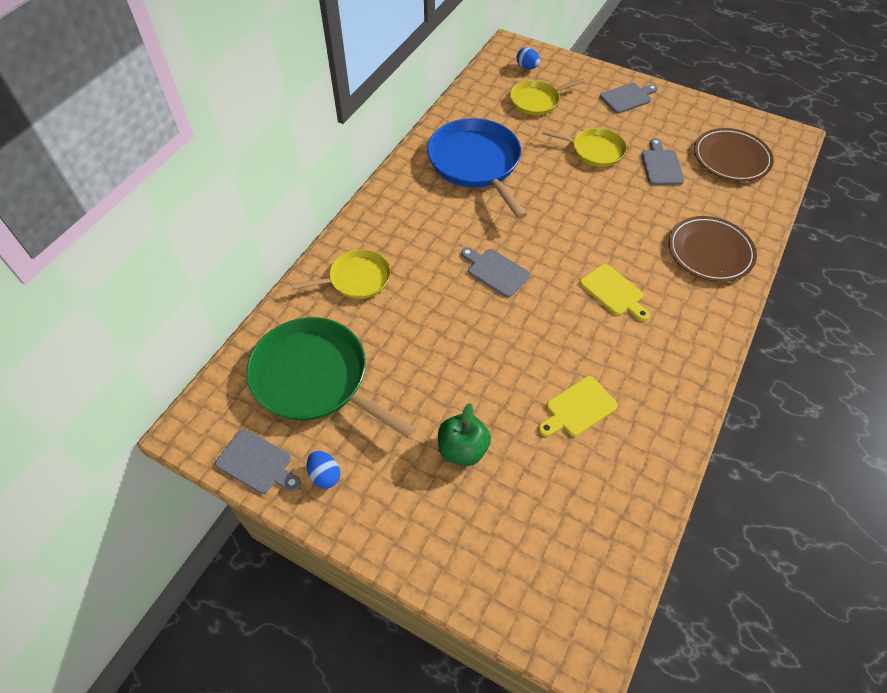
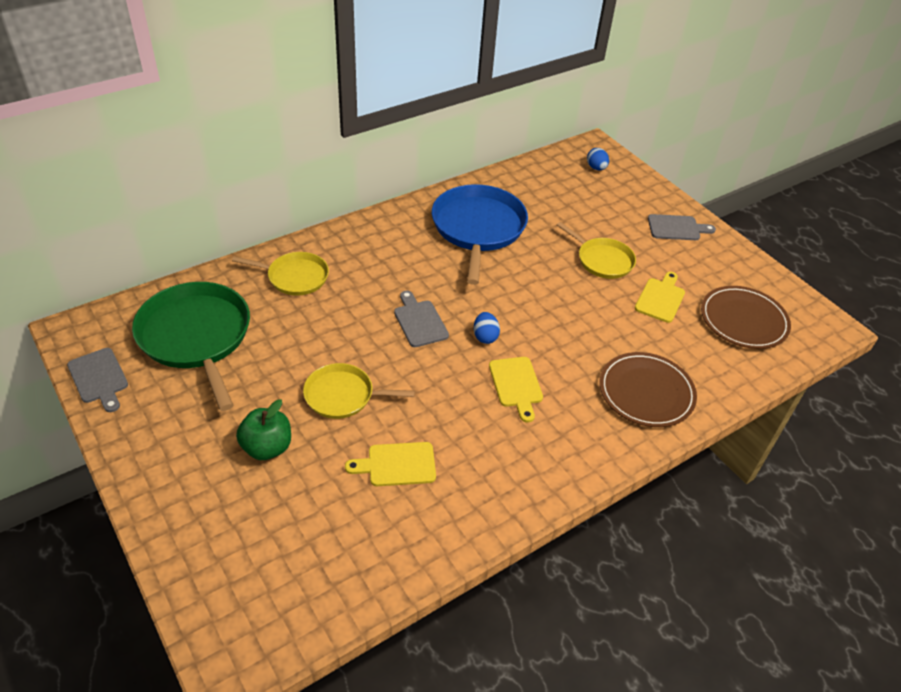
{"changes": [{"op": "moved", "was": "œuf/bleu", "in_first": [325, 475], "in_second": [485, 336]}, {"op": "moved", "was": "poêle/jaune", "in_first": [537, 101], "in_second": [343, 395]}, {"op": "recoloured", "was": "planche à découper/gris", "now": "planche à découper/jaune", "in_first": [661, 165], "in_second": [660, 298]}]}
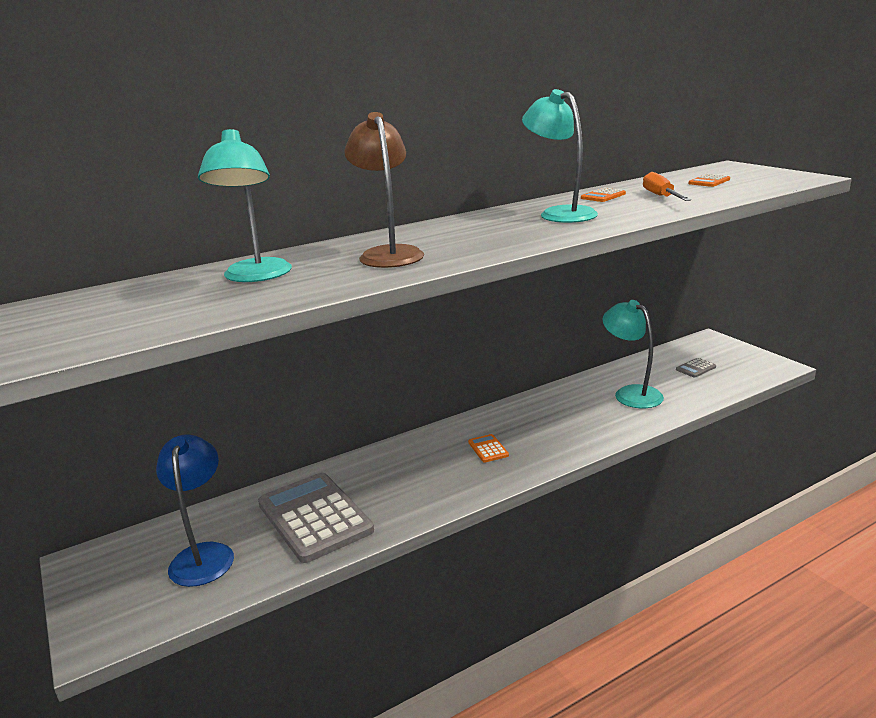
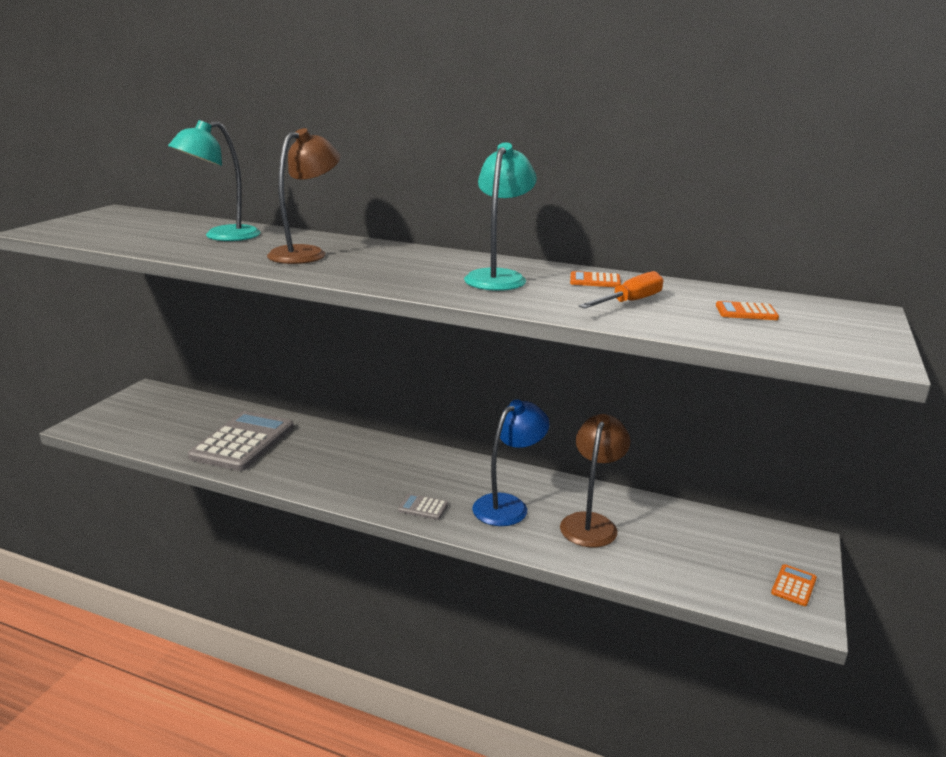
{"changes": [{"op": "moved", "was": "lampe/bleu", "in_first": [203, 555], "in_second": [508, 505]}, {"op": "moved", "was": "calculatrice/orange", "in_first": [488, 449], "in_second": [793, 586]}, {"op": "recoloured", "was": "lampe/turquoise", "now": "lampe/marron", "in_first": [631, 393], "in_second": [591, 523]}, {"op": "moved", "was": "calculatrice/gris", "in_first": [695, 368], "in_second": [423, 507]}]}
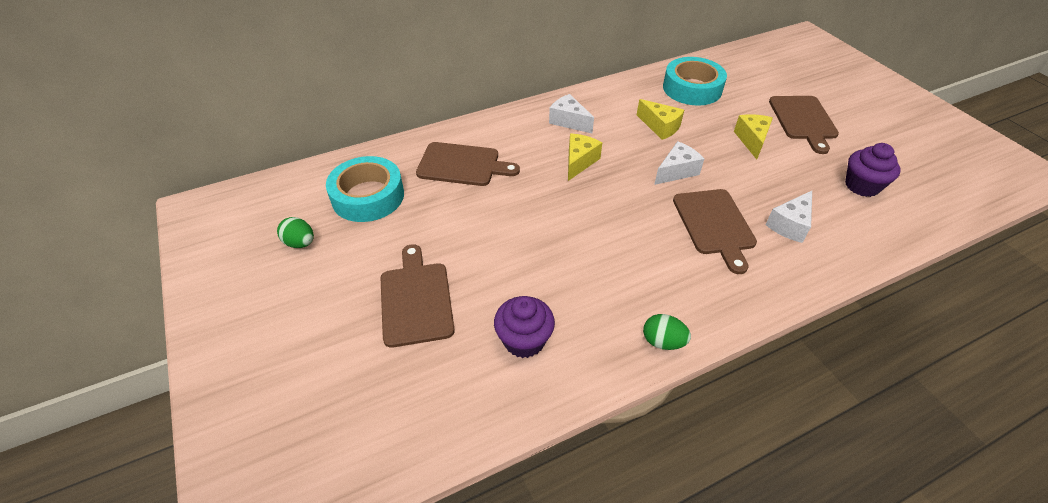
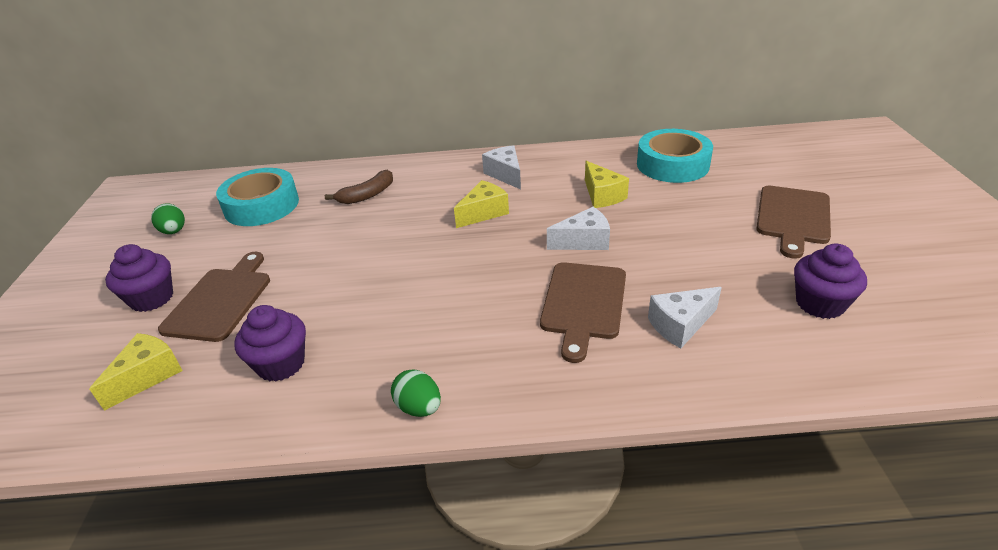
{"changes": [{"op": "replaced", "was": "planche à découper/marron", "now": "banane/marron", "in_first": [462, 165], "in_second": [367, 195]}, {"op": "moved", "was": "fromage/jaune", "in_first": [752, 140], "in_second": [148, 376]}, {"op": "added", "now": "muffin/violet", "in_second": [152, 298]}]}
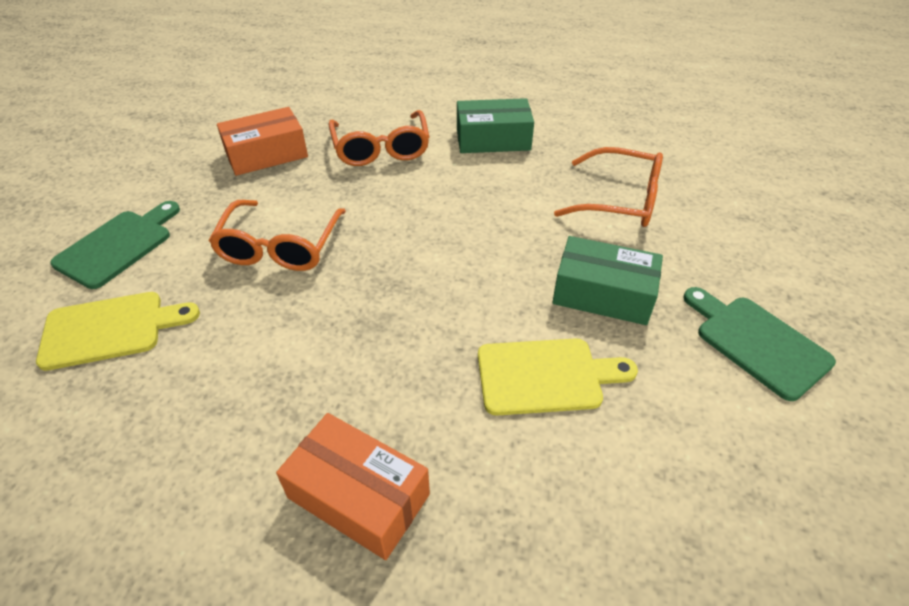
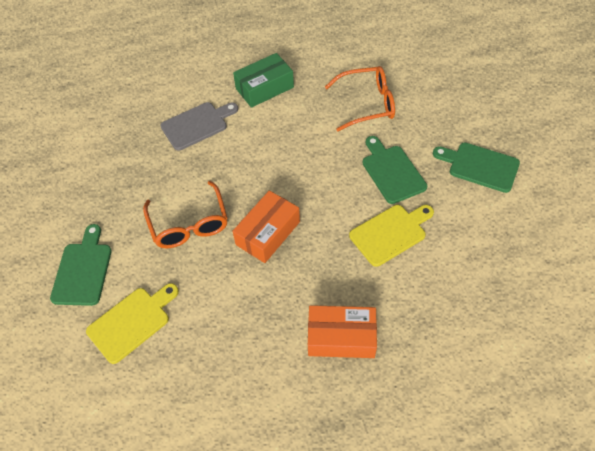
{"changes": [{"op": "moved", "was": "boîte/orange", "in_first": [266, 154], "in_second": [268, 233]}, {"op": "replaced", "was": "lunettes/orange", "now": "planche à découper/gris", "in_first": [381, 149], "in_second": [197, 125]}, {"op": "replaced", "was": "boîte/vert", "now": "planche à découper/vert", "in_first": [603, 294], "in_second": [392, 172]}]}
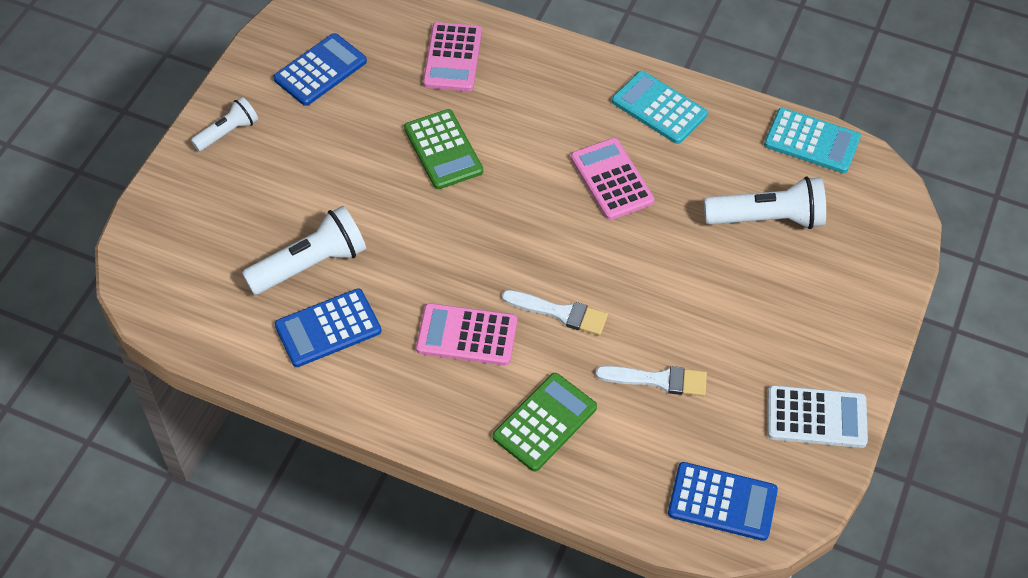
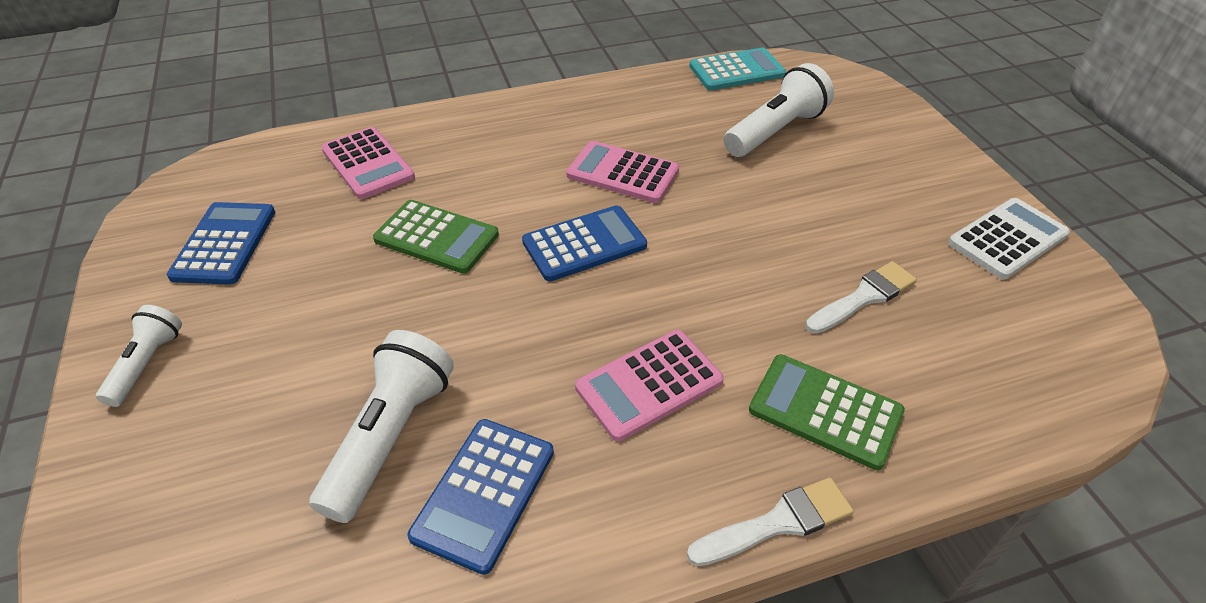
{"changes": [{"op": "turned", "was": "calculatrice/vert", "in_first": [544, 422], "in_second": [825, 411], "clockwise": -60}, {"op": "moved", "was": "pinceau/blanc", "in_first": [560, 313], "in_second": [778, 523]}, {"op": "removed", "was": "calculatrice/turquoise", "in_first": [659, 108]}, {"op": "moved", "was": "calculatrice/bleu", "in_first": [722, 502], "in_second": [584, 244]}]}
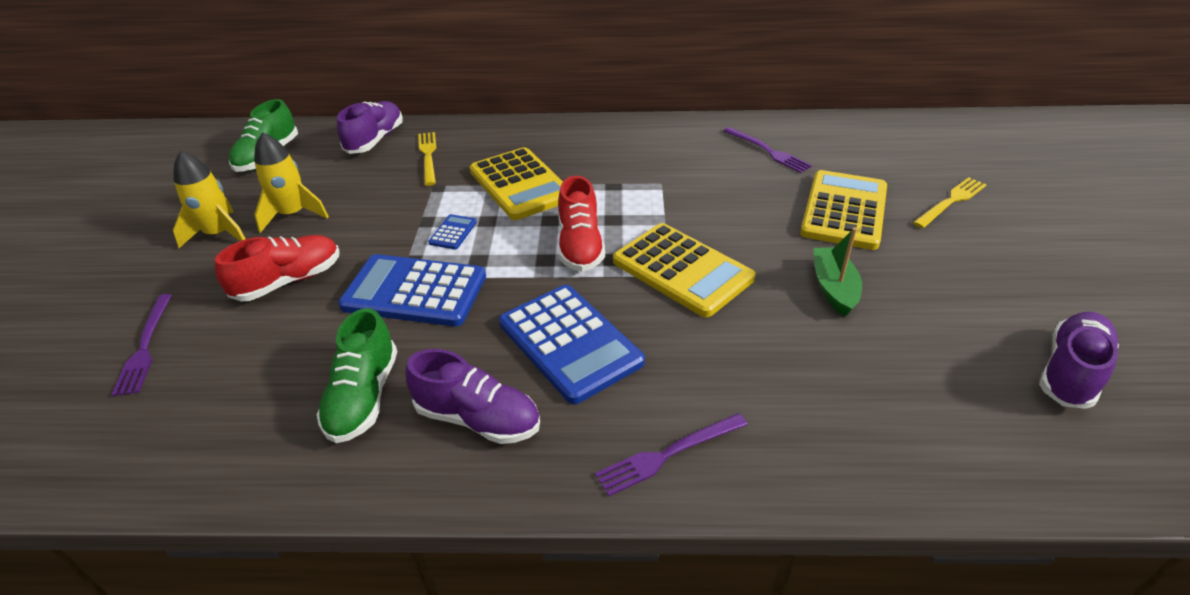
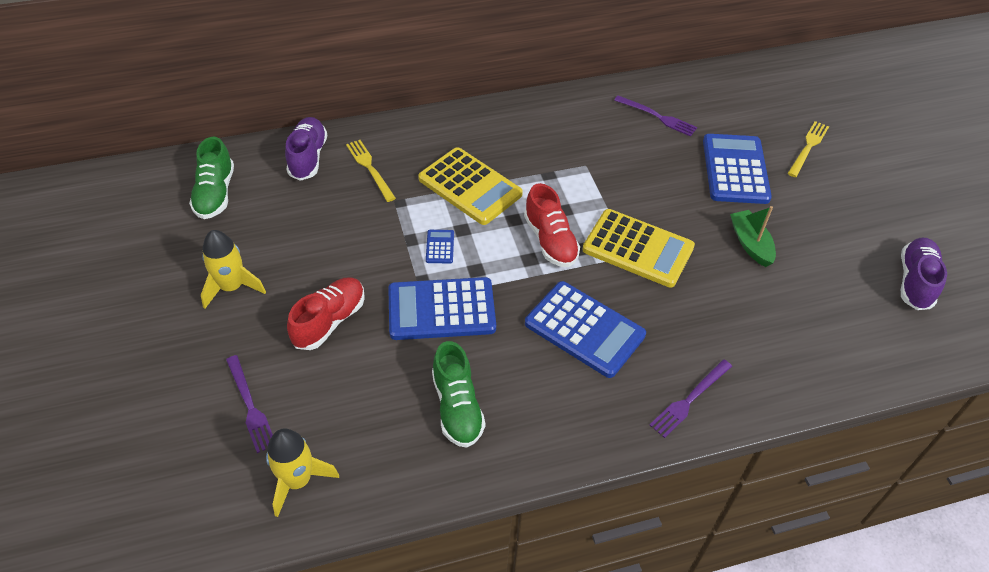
{"changes": [{"op": "moved", "was": "fusée/jaune", "in_first": [293, 214], "in_second": [298, 480]}, {"op": "removed", "was": "chaussure/violet", "in_first": [478, 418]}, {"op": "recoloured", "was": "calculatrice/jaune", "now": "calculatrice/bleu", "in_first": [844, 210], "in_second": [735, 169]}]}
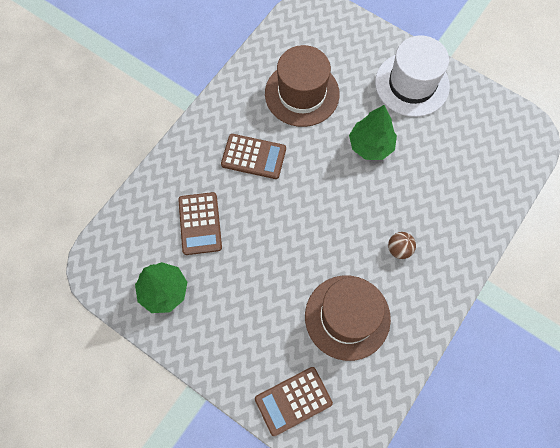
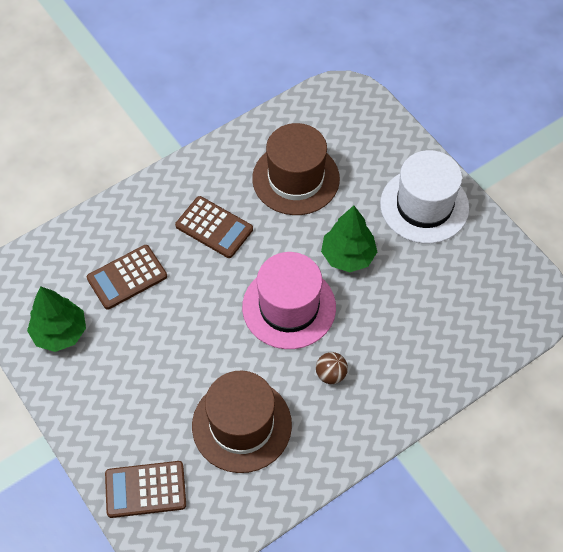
{"changes": [{"op": "turned", "was": "calculatrice/marron", "in_first": [200, 223], "in_second": [127, 277], "clockwise": 45}, {"op": "added", "now": "chapeau/rose", "in_second": [289, 307]}]}
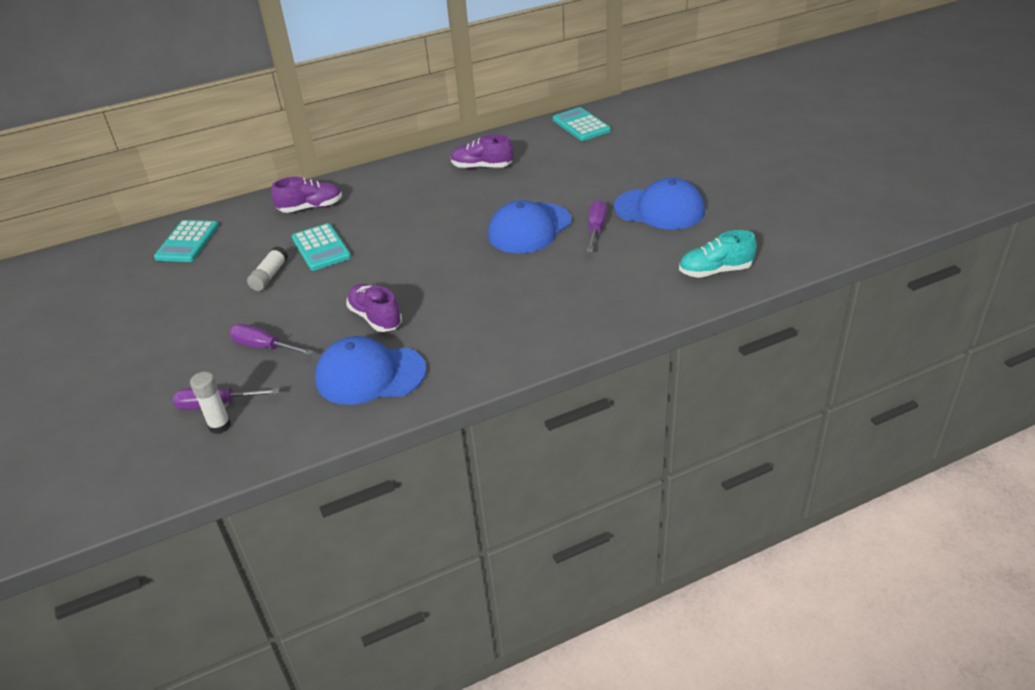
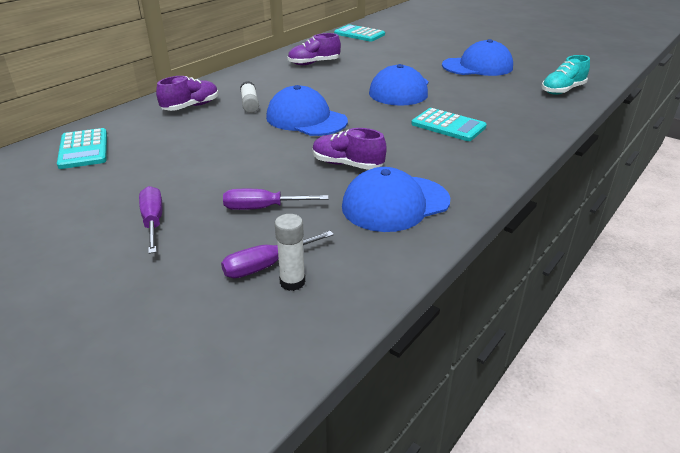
{"changes": [{"op": "moved", "was": "bâton de colle/blanc", "in_first": [269, 276], "in_second": [250, 104]}, {"op": "moved", "was": "calculatrice/turquoise", "in_first": [321, 248], "in_second": [448, 125]}, {"op": "moved", "was": "tournevis/violet", "in_first": [596, 229], "in_second": [153, 222]}, {"op": "added", "now": "casquette/bleu", "in_second": [306, 119]}]}
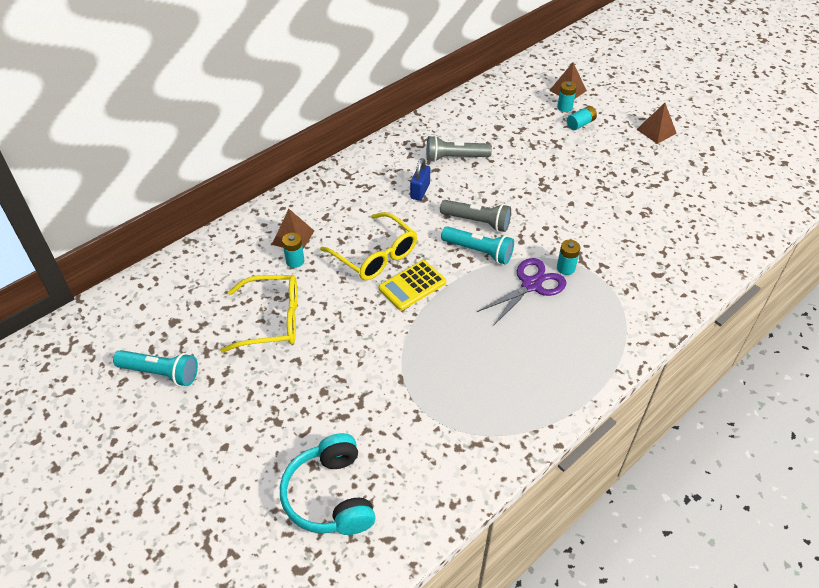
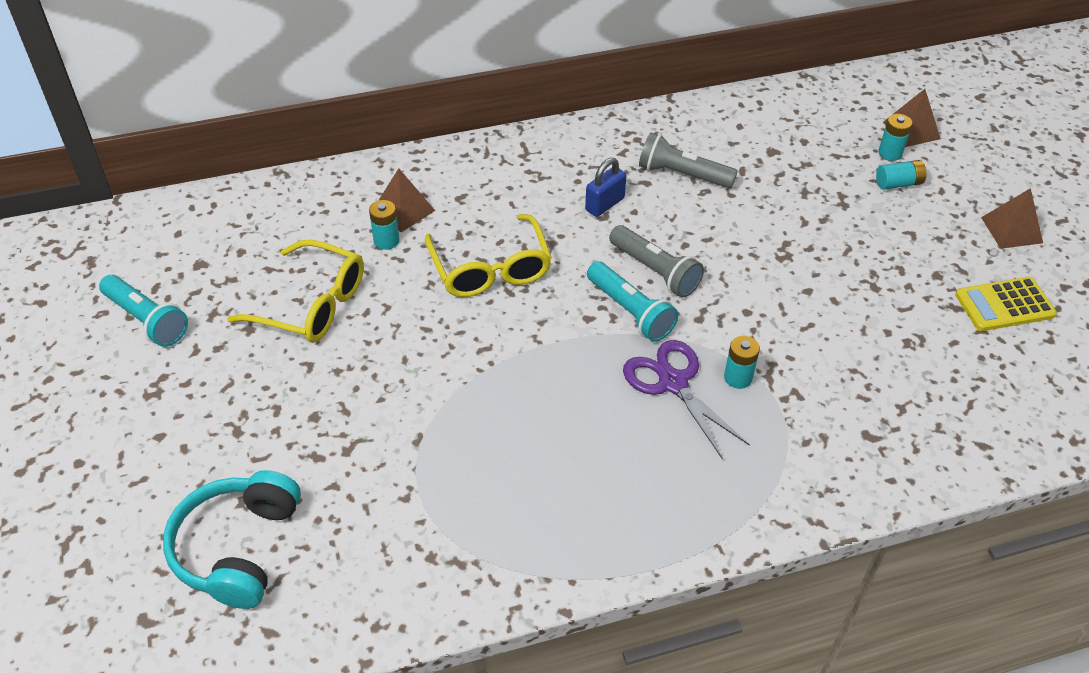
{"changes": [{"op": "moved", "was": "calculatrice/jaune", "in_first": [412, 286], "in_second": [1004, 305]}, {"op": "turned", "was": "ciseaux/violet", "in_first": [531, 285], "in_second": [673, 383], "clockwise": -105}]}
